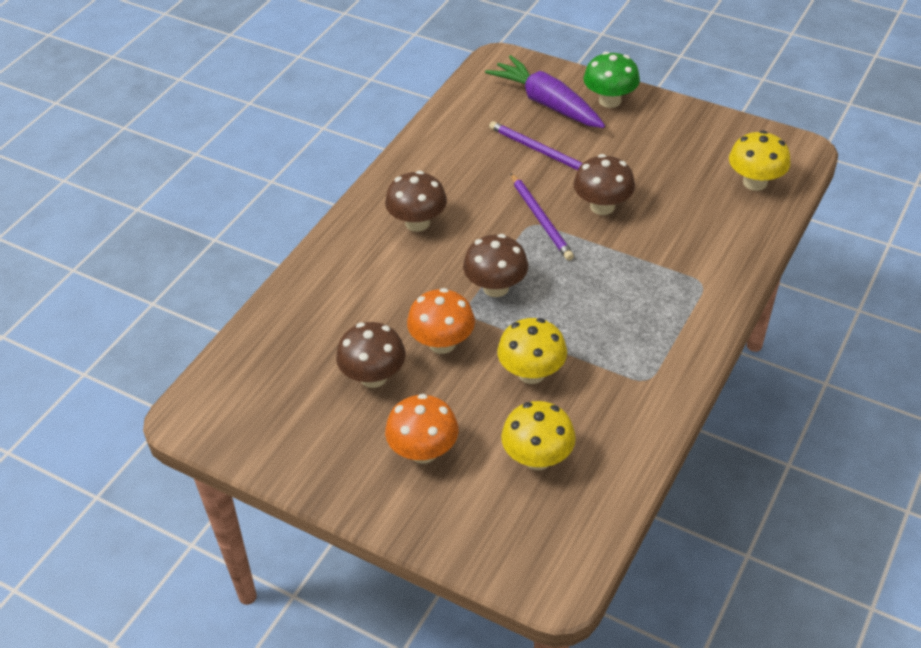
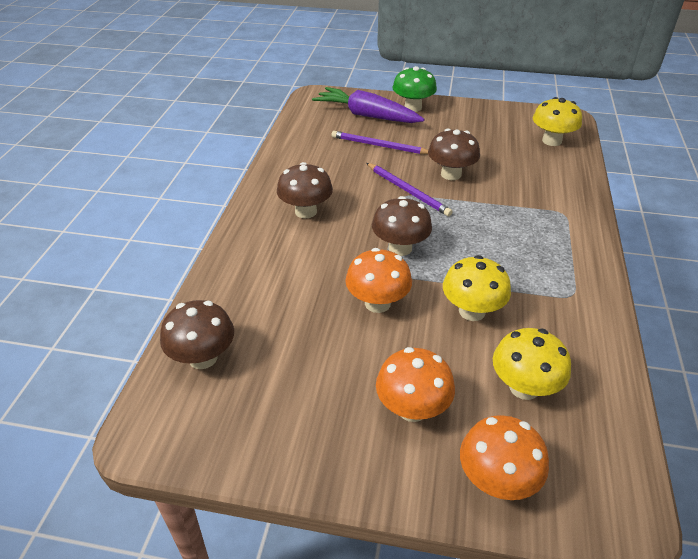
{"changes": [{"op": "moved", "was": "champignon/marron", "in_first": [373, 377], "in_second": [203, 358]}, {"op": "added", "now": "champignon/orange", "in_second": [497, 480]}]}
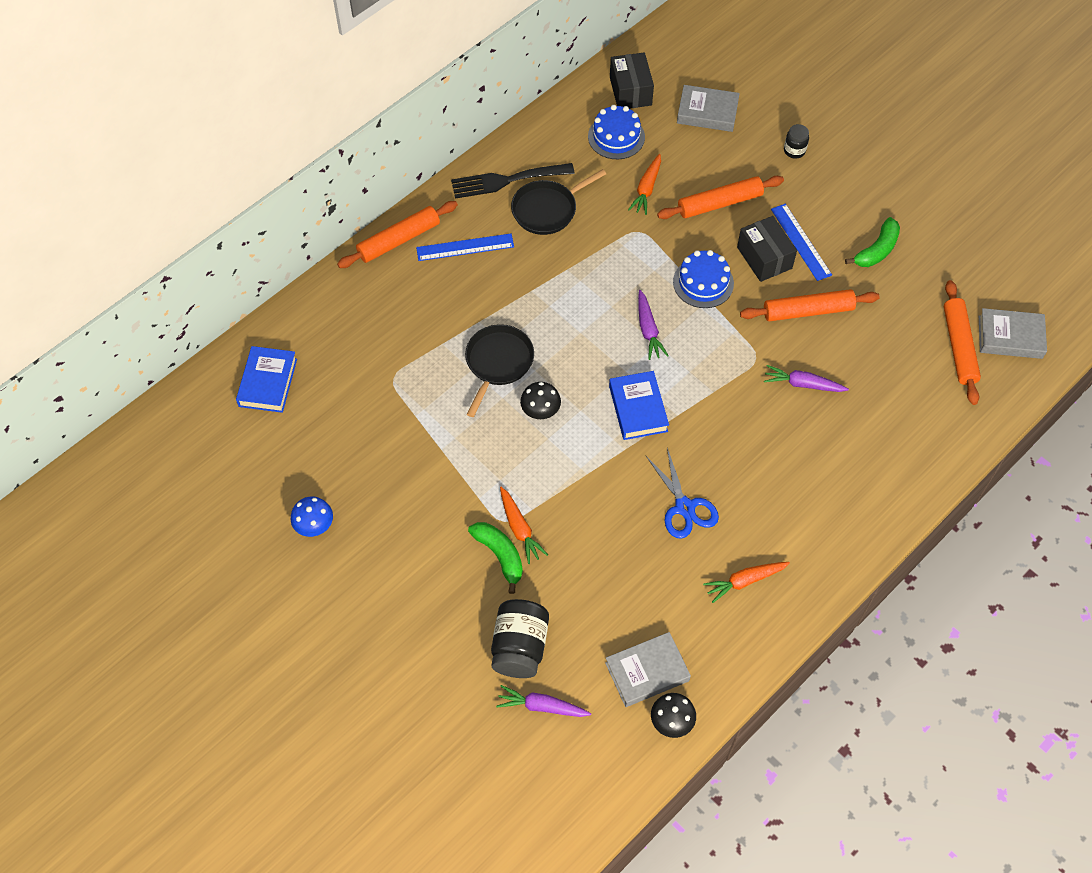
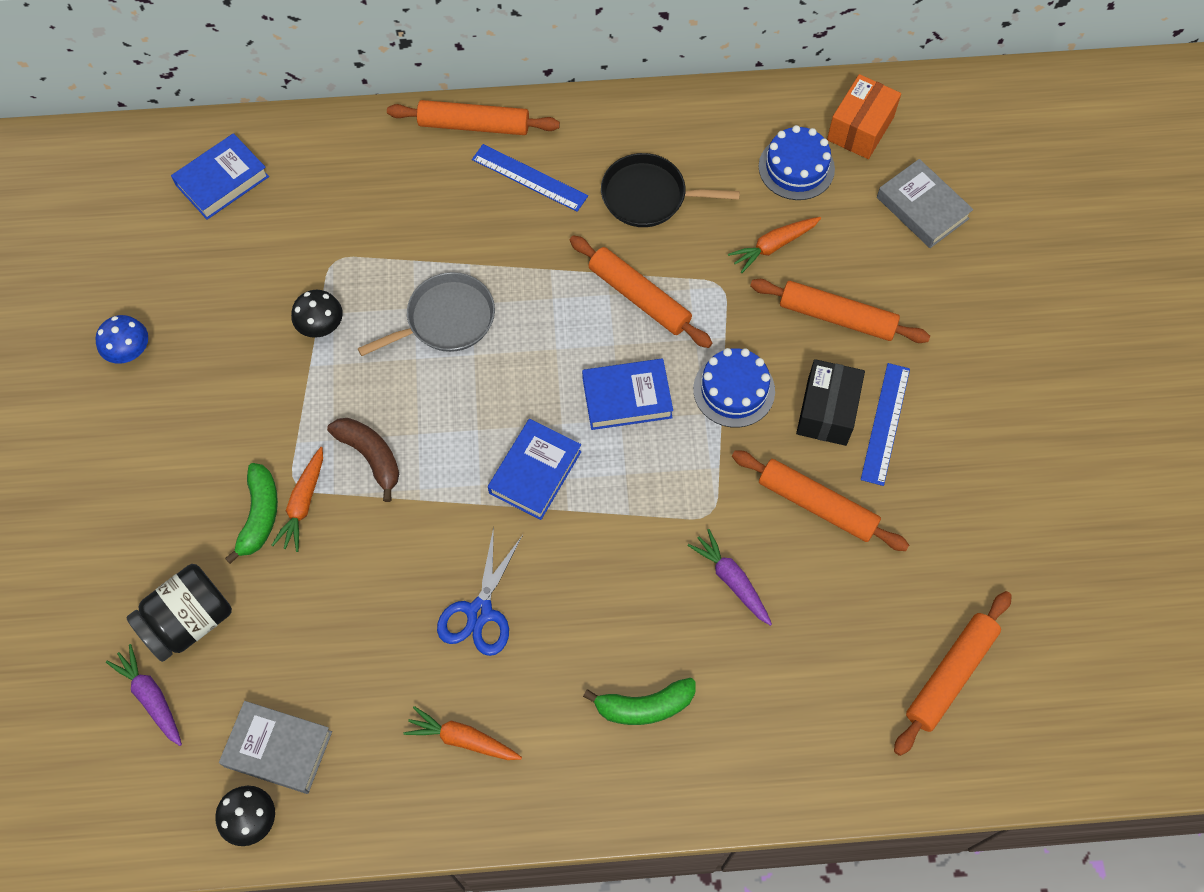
{"changes": [{"op": "removed", "was": "fourchette/noir", "in_first": [506, 180]}, {"op": "recoloured", "was": "poêle/noir", "now": "poêle/gris", "in_first": [498, 362], "in_second": [446, 319]}, {"op": "moved", "was": "champignon/noir", "in_first": [540, 410], "in_second": [321, 325]}, {"op": "recoloured", "was": "boîte/noir", "now": "boîte/orange", "in_first": [630, 91], "in_second": [860, 128]}, {"op": "replaced", "was": "carotte/violet", "now": "livre/bleu", "in_first": [648, 330], "in_second": [627, 397]}, {"op": "removed", "was": "bocal/noir", "in_first": [794, 150]}, {"op": "moved", "was": "banane/vert", "in_first": [876, 250], "in_second": [644, 706]}, {"op": "removed", "was": "livre/gris", "in_first": [1010, 337]}, {"op": "added", "now": "banane/marron", "in_second": [370, 456]}, {"op": "added", "now": "rouleau à pâtisserie/orange", "in_second": [639, 297]}]}
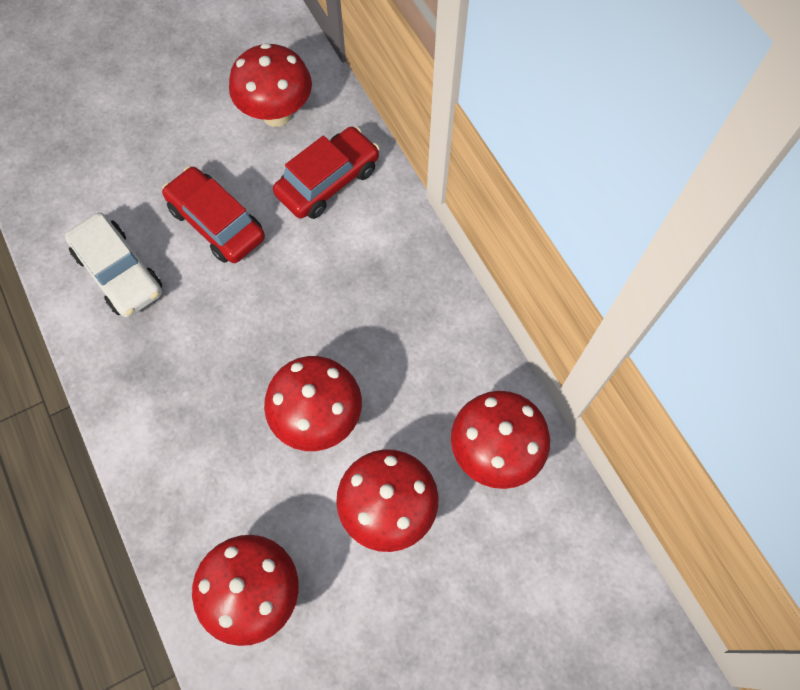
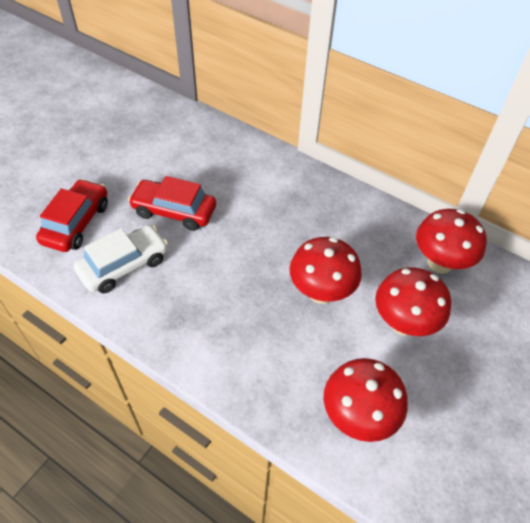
{"changes": [{"op": "turned", "was": "voiture/blanc", "in_first": [119, 272], "in_second": [124, 265], "clockwise": -60}, {"op": "removed", "was": "champignon/rouge", "in_first": [277, 114]}, {"op": "moved", "was": "voiture/rouge", "in_first": [328, 181], "in_second": [76, 223]}]}
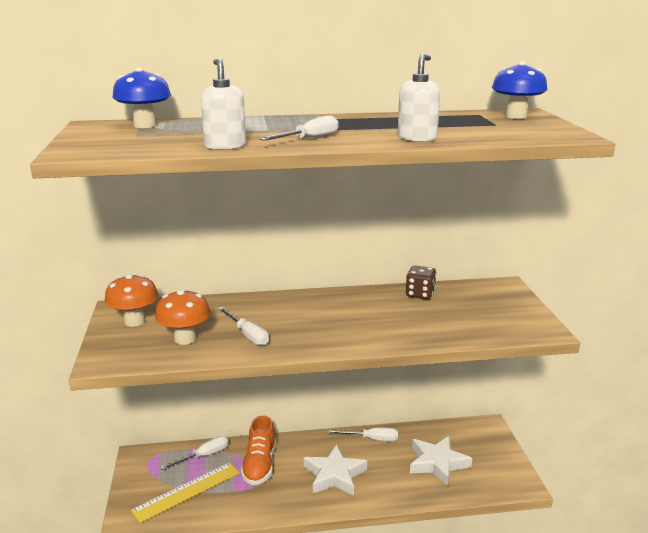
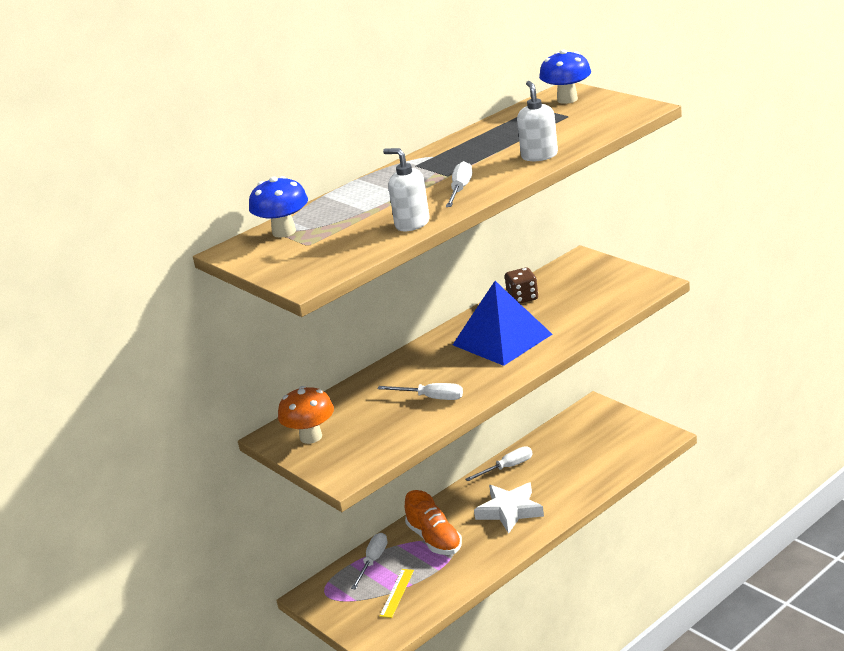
{"changes": [{"op": "resized", "was": "règle/jaune", "in_first": [187, 491], "in_second": [396, 593], "ratio": 0.59}, {"op": "removed", "was": "champignon/orange", "in_first": [185, 339]}, {"op": "removed", "was": "étoile/blanc", "in_first": [437, 463]}, {"op": "added", "now": "pyramide/bleu", "in_second": [502, 339]}]}
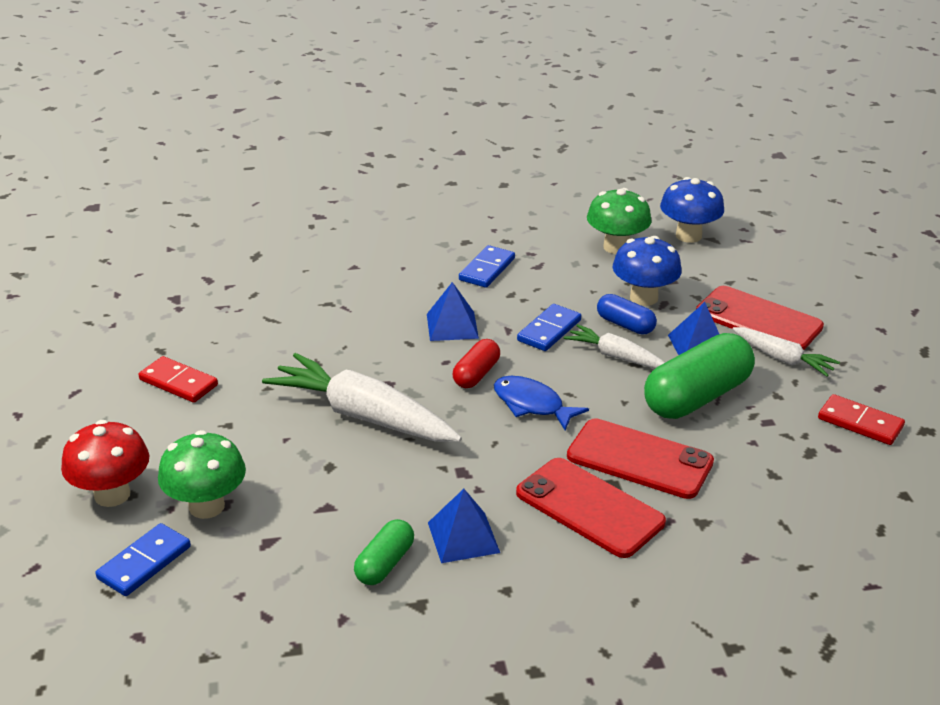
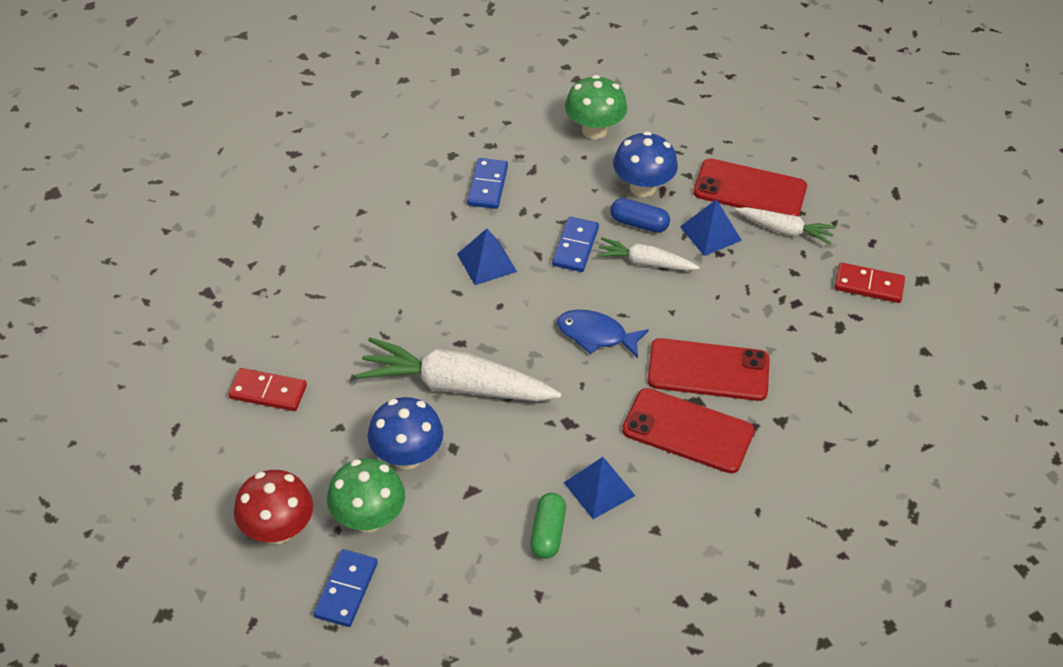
{"changes": [{"op": "removed", "was": "gélule/rouge", "in_first": [476, 374]}, {"op": "removed", "was": "gélule/vert", "in_first": [696, 397]}, {"op": "moved", "was": "champignon/bleu", "in_first": [688, 236], "in_second": [407, 456]}]}
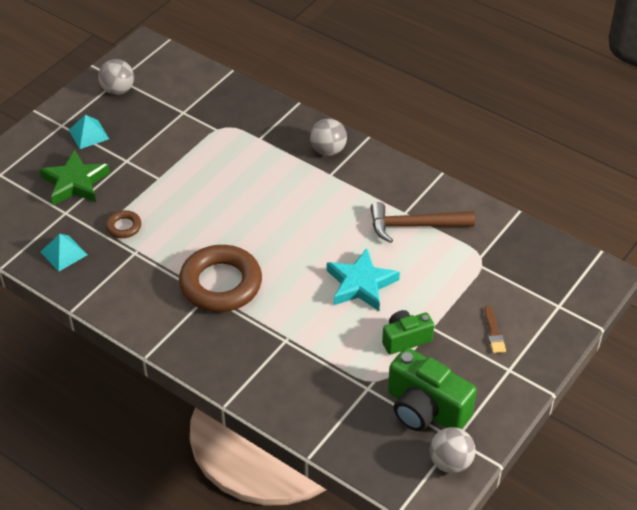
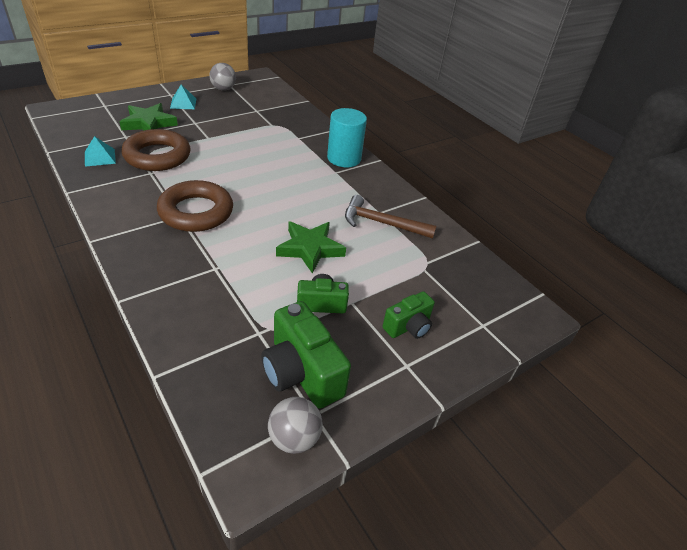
{"changes": [{"op": "resized", "was": "anneau/marron", "in_first": [124, 227], "in_second": [157, 156], "ratio": 2.25}, {"op": "replaced", "was": "balle/gris", "now": "cylindre/turquoise", "in_first": [328, 150], "in_second": [344, 158]}, {"op": "recoloured", "was": "étoile/turquoise", "now": "étoile/vert", "in_first": [361, 284], "in_second": [310, 249]}, {"op": "replaced", "was": "pinceau/marron", "now": "appareil photo/vert", "in_first": [494, 333], "in_second": [408, 327]}]}
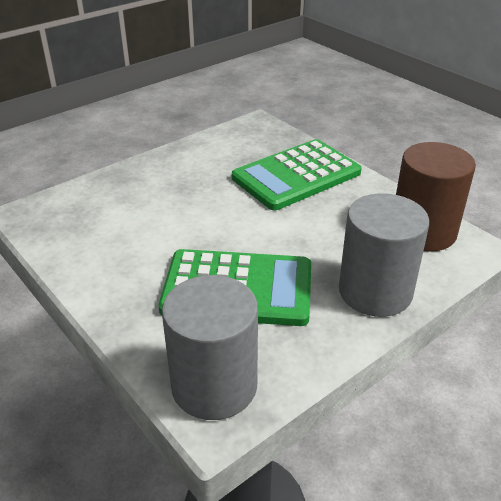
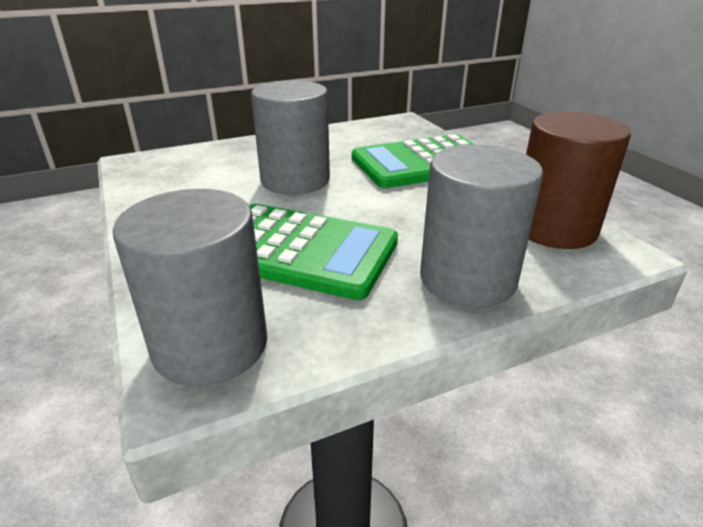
{"changes": [{"op": "added", "now": "cylindre/gris", "in_second": [295, 180]}]}
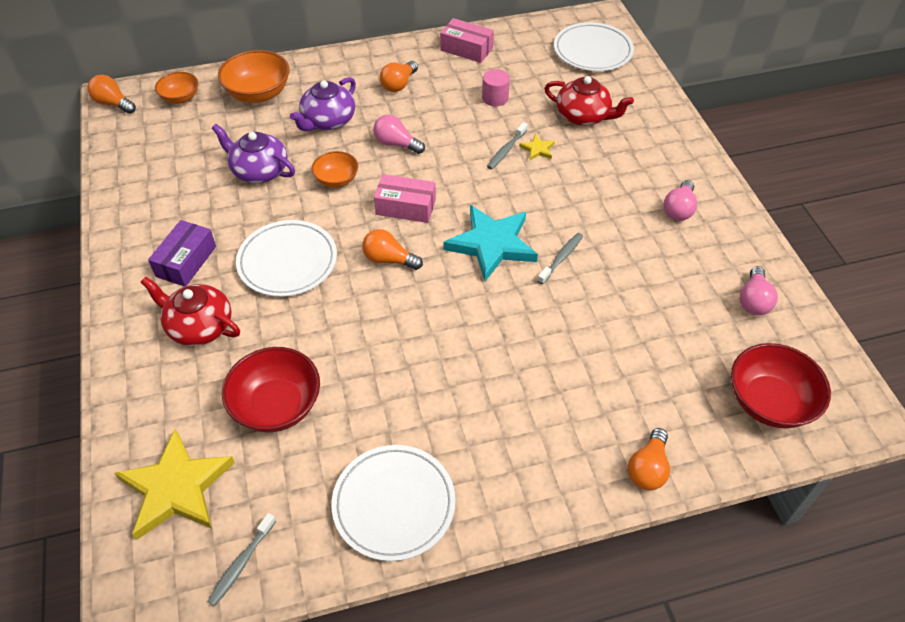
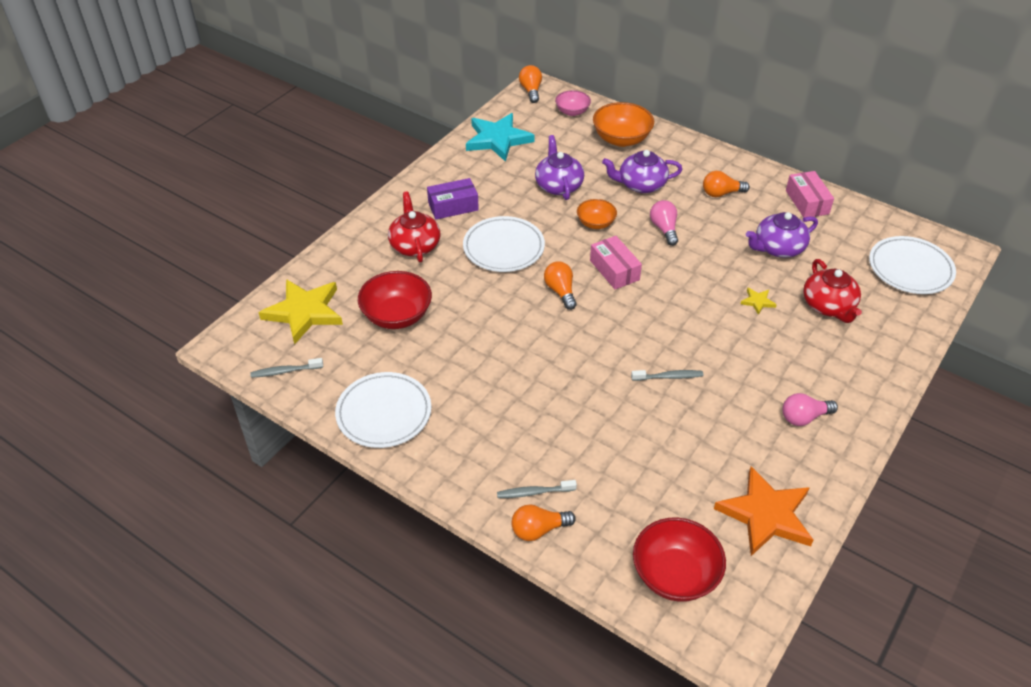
{"changes": [{"op": "recoloured", "was": "bol/orange", "now": "bol/rose", "in_first": [180, 98], "in_second": [572, 112]}, {"op": "moved", "was": "étoile/turquoise", "in_first": [492, 244], "in_second": [498, 139]}, {"op": "replaced", "was": "cylindre/rose", "now": "théière/violet", "in_first": [495, 98], "in_second": [778, 248]}, {"op": "moved", "was": "brosse à dents/gris", "in_first": [506, 150], "in_second": [534, 492]}, {"op": "replaced", "was": "ampoule/rose", "now": "étoile/orange", "in_first": [753, 300], "in_second": [766, 514]}]}
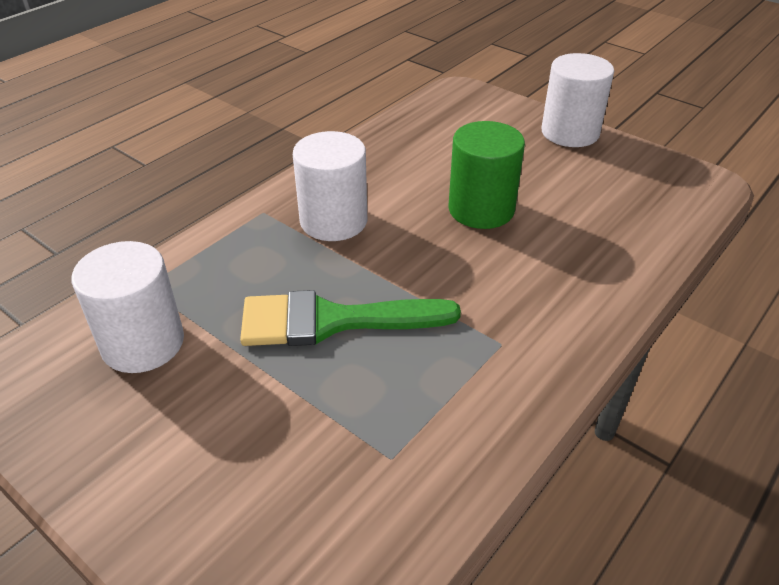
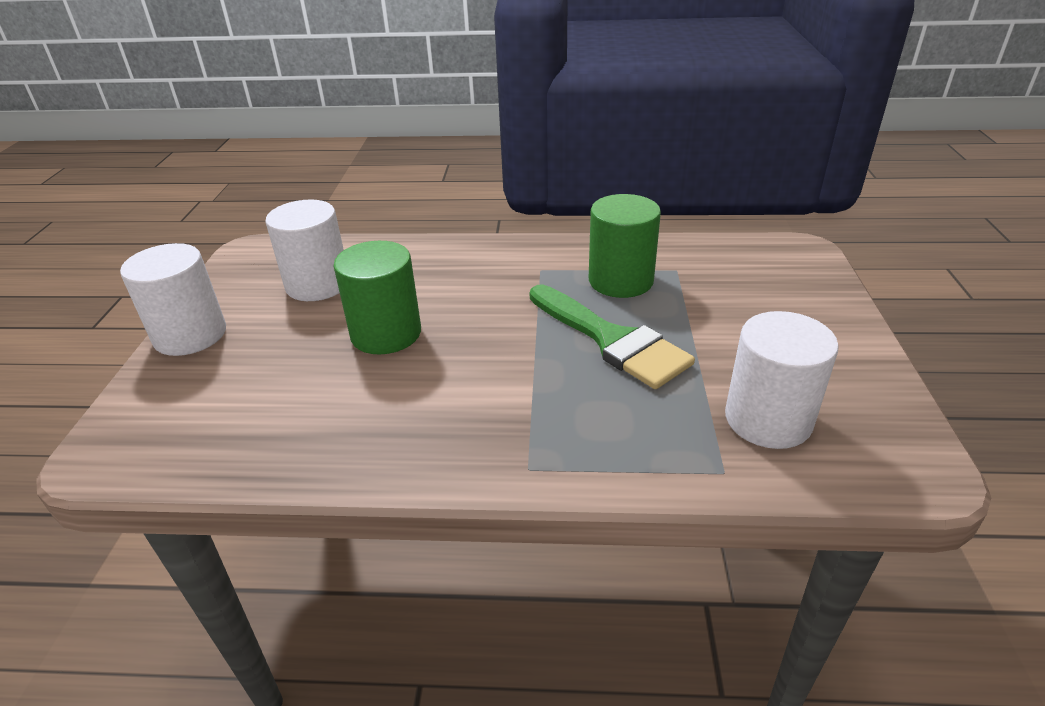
{"changes": [{"op": "moved", "was": "cylindre/blanc", "in_first": [333, 221], "in_second": [317, 284]}, {"op": "added", "now": "cylindre/vert", "in_second": [620, 280]}]}
